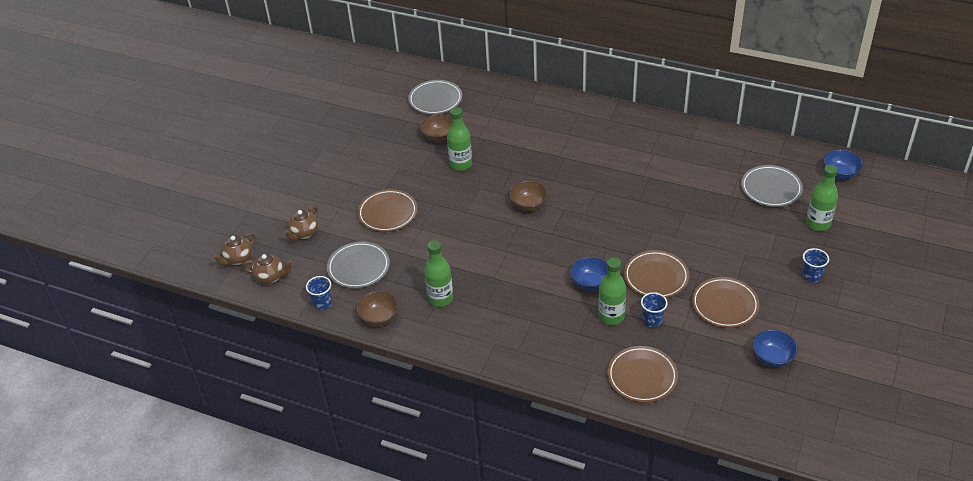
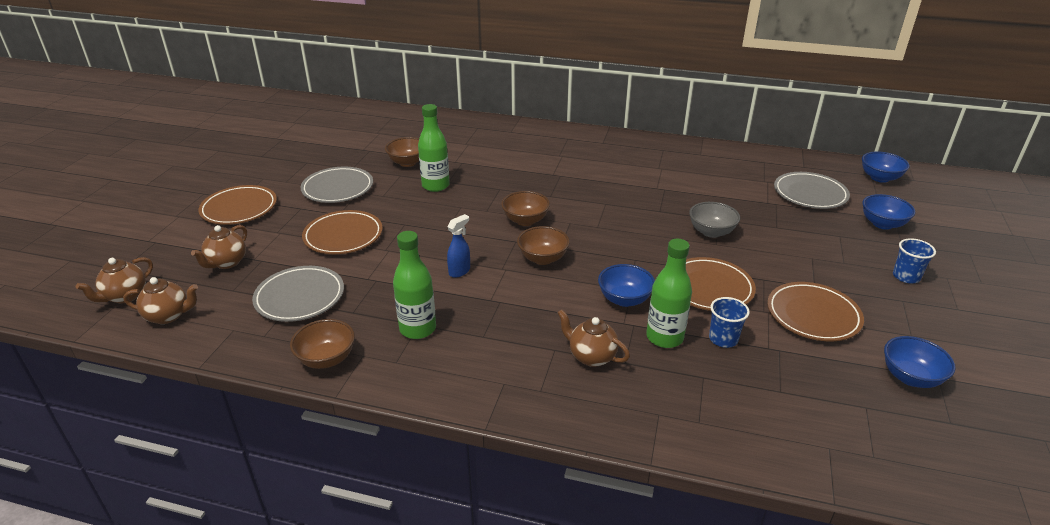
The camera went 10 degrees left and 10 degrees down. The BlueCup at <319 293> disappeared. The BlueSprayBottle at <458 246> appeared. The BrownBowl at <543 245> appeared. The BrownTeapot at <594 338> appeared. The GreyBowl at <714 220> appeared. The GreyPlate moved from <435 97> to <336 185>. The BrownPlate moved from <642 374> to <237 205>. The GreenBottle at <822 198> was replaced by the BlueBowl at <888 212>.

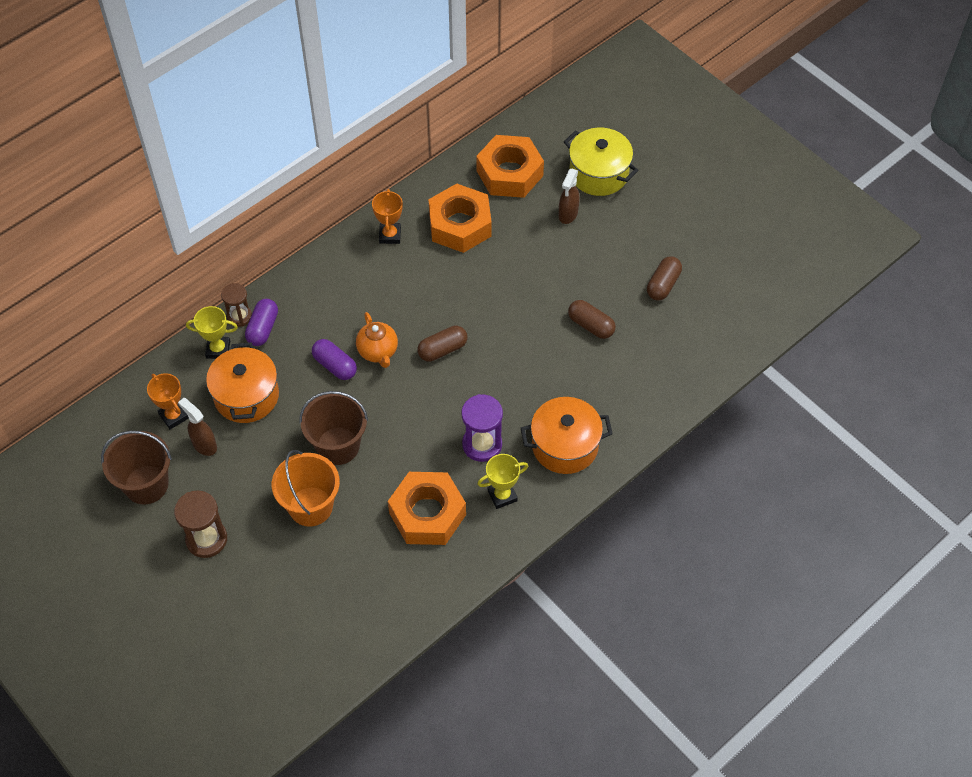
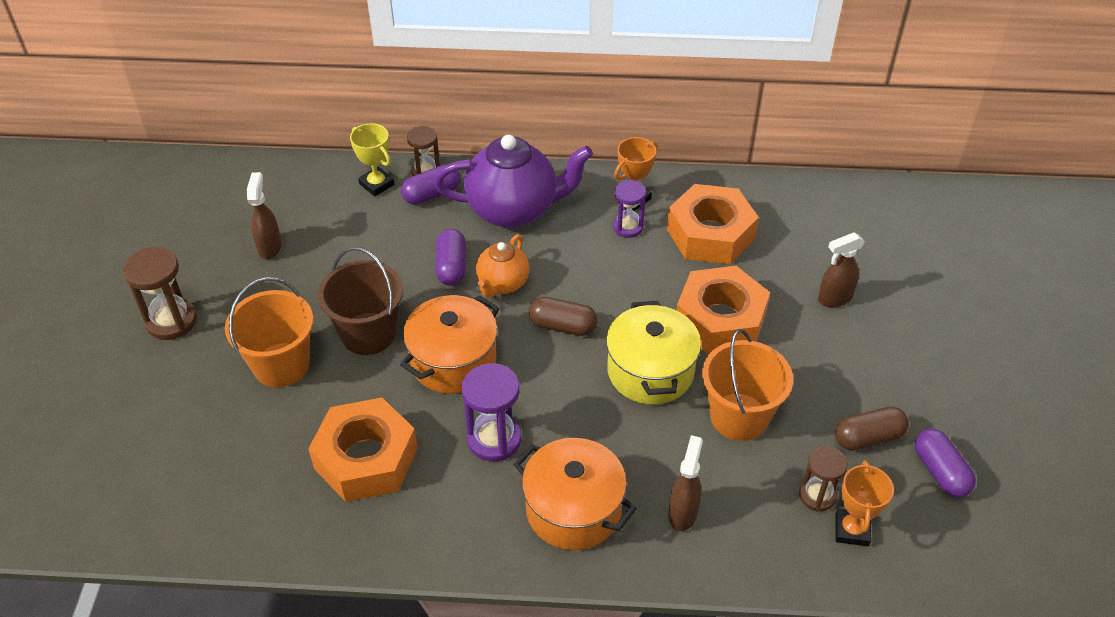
The camera went 45 degrees right and 10 degrees down. The BrownBucket at <136 467> disappeared. The YellowTrophy at <502 481> disappeared. The PurpleTeapot at <513 181> appeared. The PurpleHourglass at <629 209> appeared. The BrownSprayBottle at <685 483> appeared. The BrownHourglass at <823 479> appeared. The PurpleCapsule at <945 463> appeared. The OrangeTrophy moved from <168 401> to <864 503>. The OrangePot moved from <242 382> to <449 344>. The OrangeNut moved from <510 166> to <723 310>. The YellowPot moved from <601 162> to <653 353>. The BrownCapsule at <592 319> was replaced by the OrangeBucket at <747 385>.

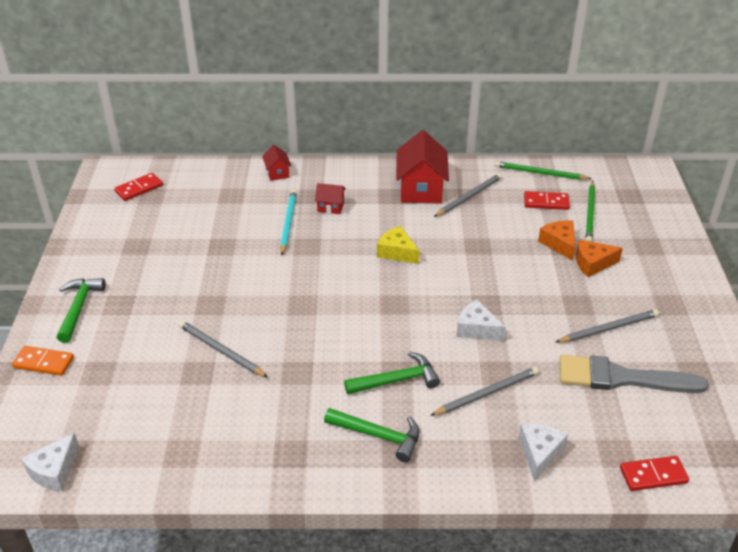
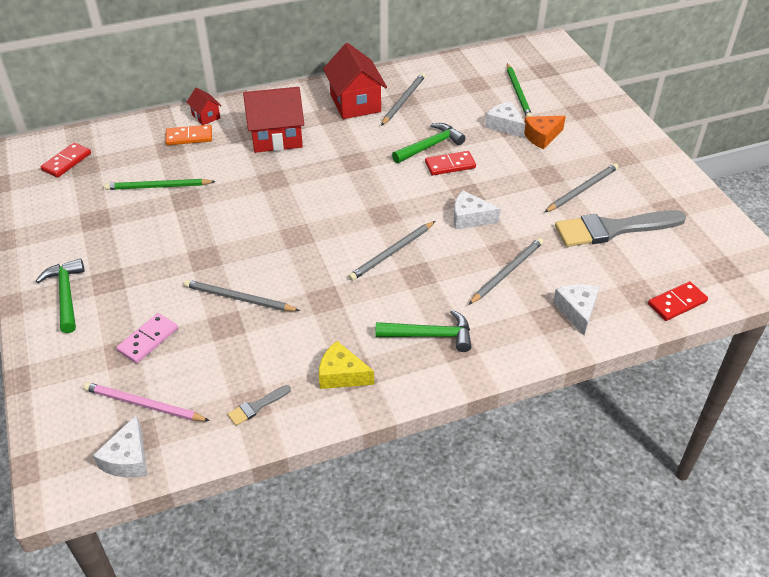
The camera went 20 degrees left and 5 degrees up. The TurquoisePencil at <288 222> disappeared. The PinkPencil at <146 401> appeared. The PinkDomino at <147 338> appeared. The GreyBrush at <259 405> appeared. The GreyPencil at <391 251> appeared. The OrangeDomino moved from <43 361> to <188 135>. The GreenHammer moved from <392 373> to <429 143>. The YellowCheese moved from <398 245> to <346 365>. The GreenPencil moved from <543 170> to <160 184>. The RedDomino moved from <547 200> to <450 163>. The OrangeCheese at <556 240> became the WhiteCheese at <505 119>. The RedHouse at <330 198> changed to 2.01 times the size.

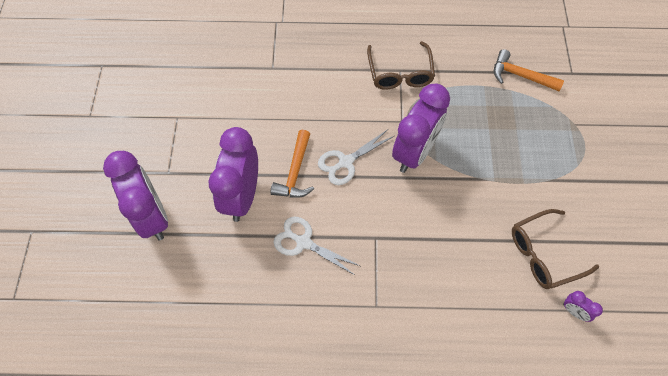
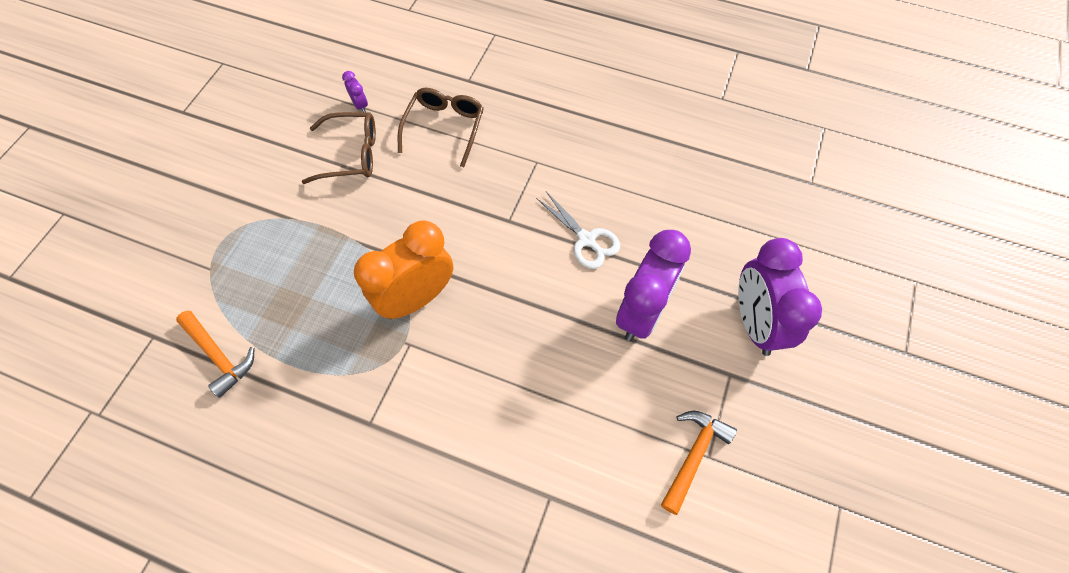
The camera went 160 degrees left and 0 degrees up. The WhiteScissors at <356 157> disappeared. The OrangeHammer moved from <292 164> to <699 463>. The BrownGlasses moved from <401 65> to <441 127>. The PurpleClock at <421 128> became the OrangeClock at <403 269>.

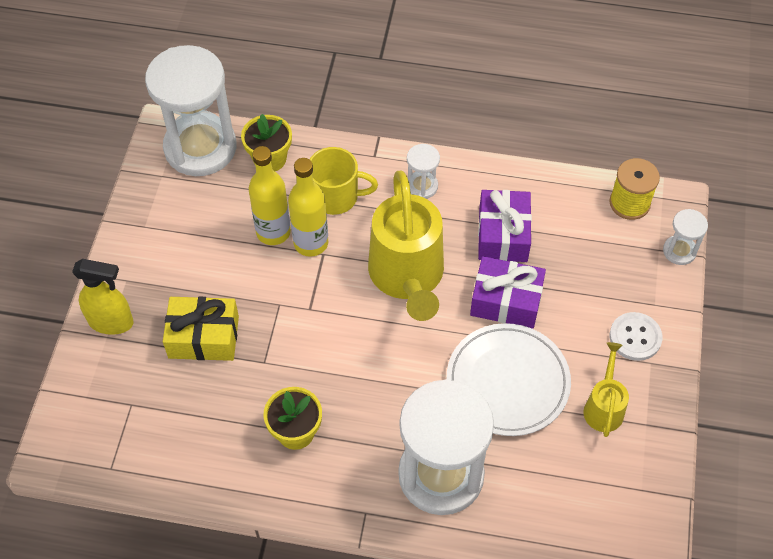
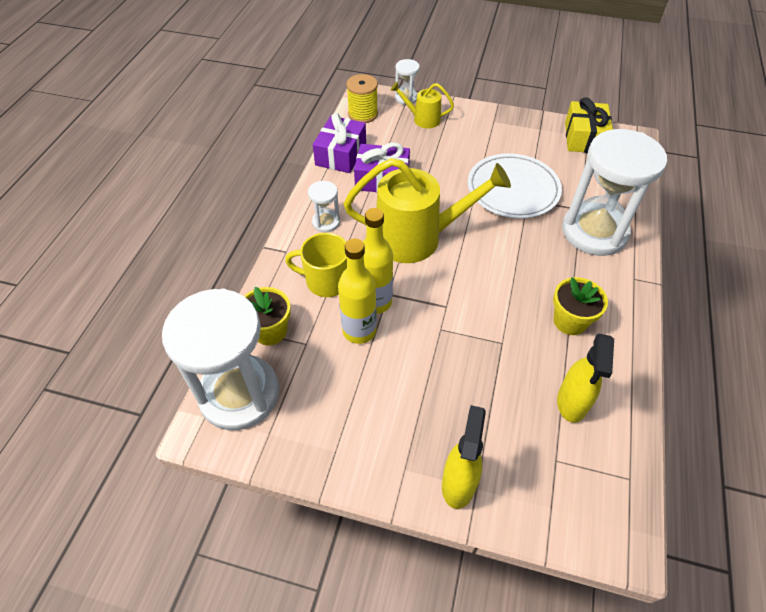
The camera went 85 degrees left and 5 degrees down. The WhiteButton at <636 336> disappeared. The YellowSprayBottle at <585 378> appeared. The YellowGift moved from <201 329> to <589 125>. The PurpleGift moved from <508 292> to <339 143>. The YellowWateringCan moved from <606 389> to <422 105>. The YellowMug at <343 181> turned 90 degrees counterclockwise.

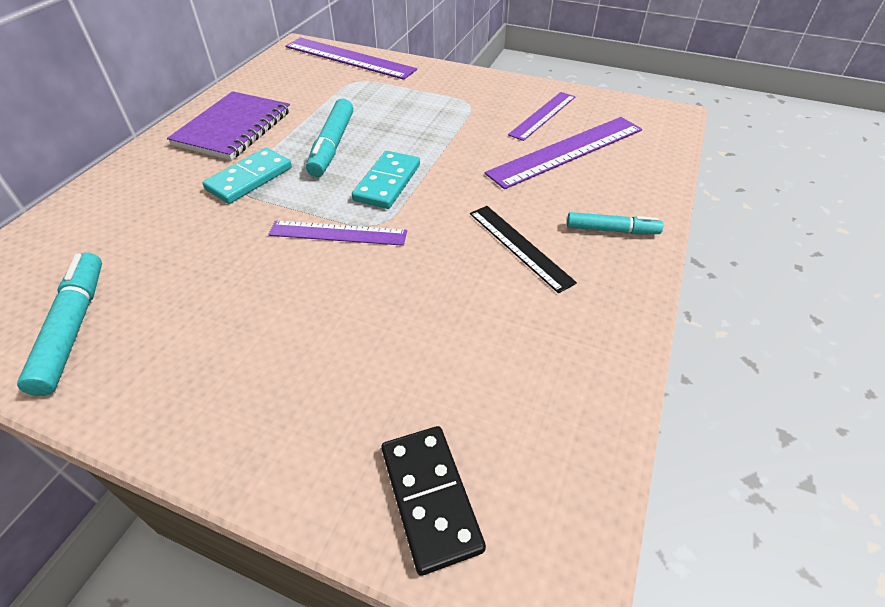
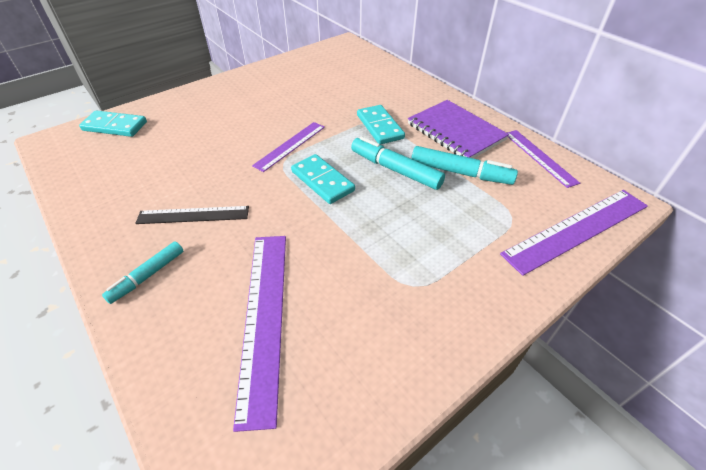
The camera went 120 degrees right and 0 degrees up. The TurquoiseMarker moved from <59 324> to <464 165>. The PurpleRuler moved from <541 116> to <543 159>. The BlackDomino at <433 501> became the TurquoiseDomino at <113 123>.

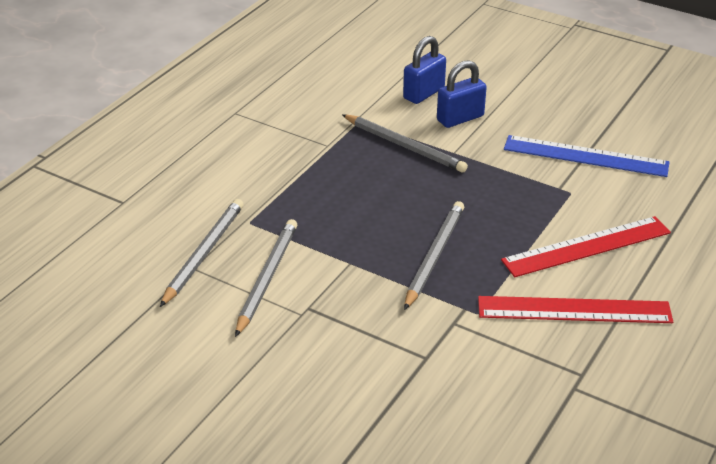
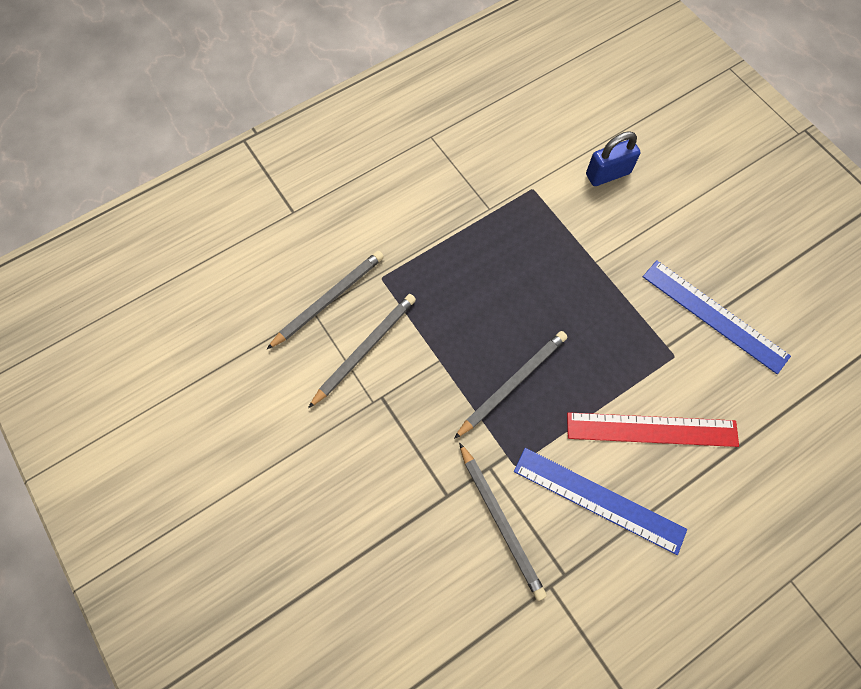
The camera went 25 degrees right and 30 degrees up. The BluePadlock at <462 94> disappeared. The GreyPencil moved from <405 143> to <503 521>. The RedRuler at <575 309> became the BlueRuler at <600 501>.

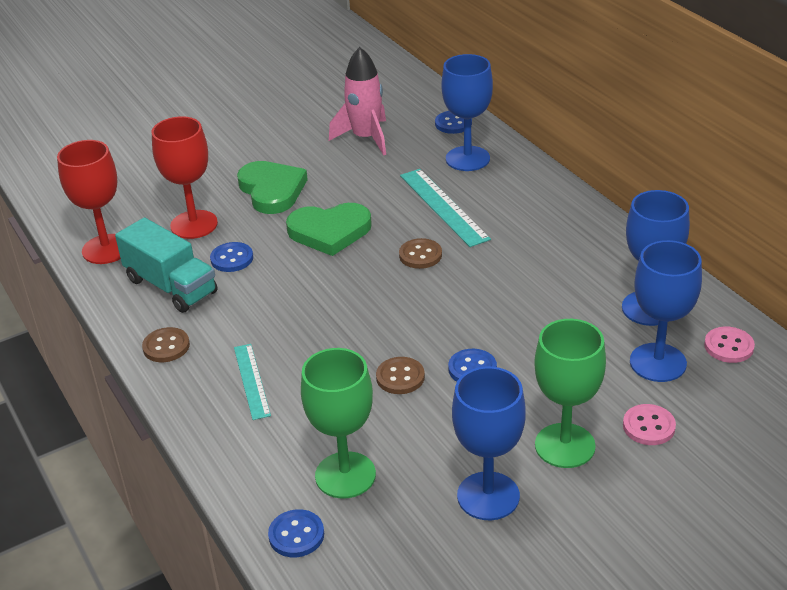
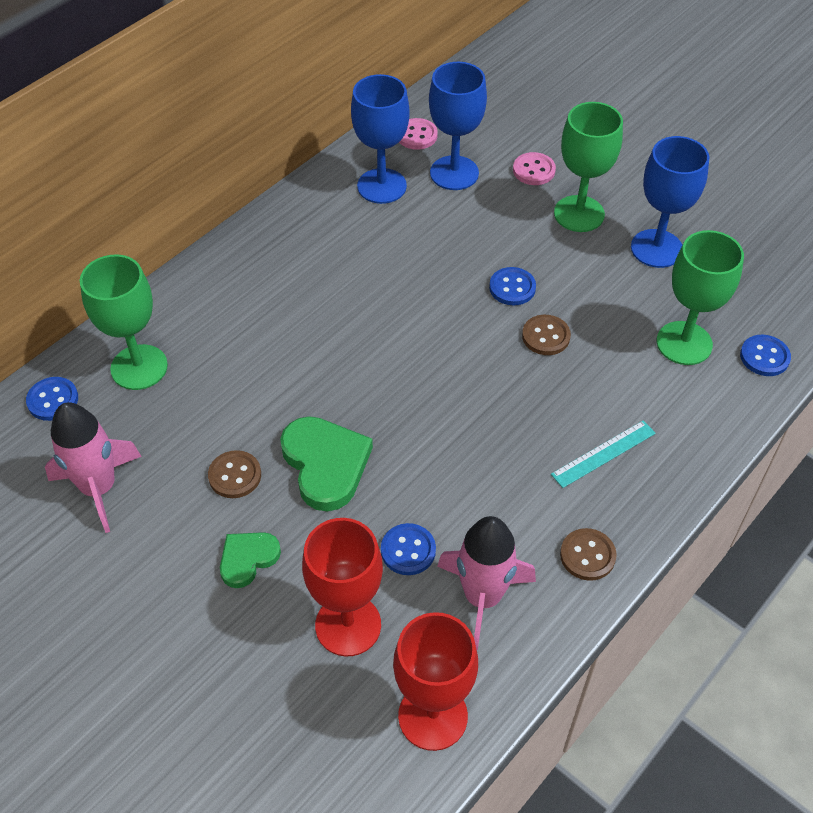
The camera went 110 degrees left and 15 degrees up. The TurquoiseRuler at <445 208> disappeared. The BrownButton moved from <420 253> to <234 474>. The TurquoiseTruck at <166 265> was replaced by the PinkRocket at <486 583>. The BlueGoblet at <467 112> became the GreenGoblet at <124 322>. The GreenHeart at <272 187> changed to 0.59 times the size.

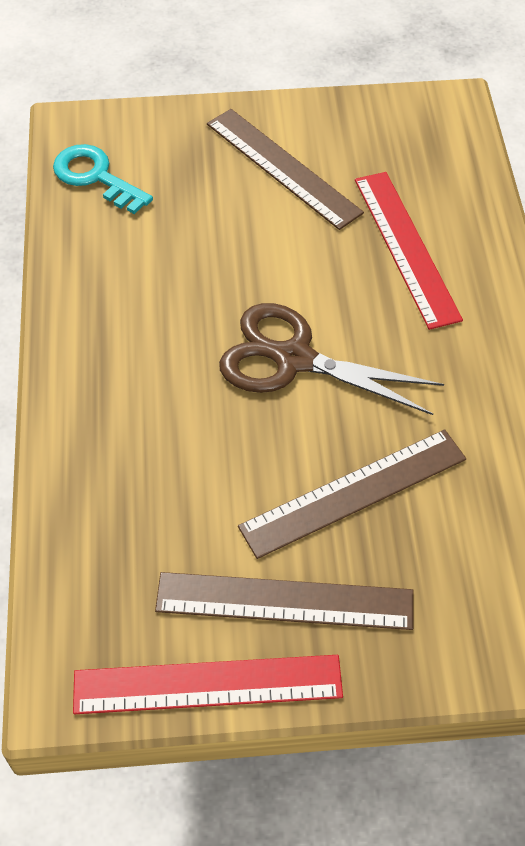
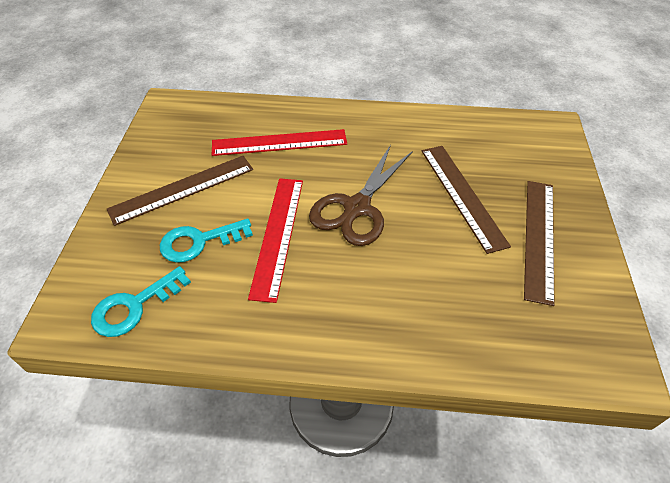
The camera went 80 degrees left and 5 degrees down. The TurquoiseKey at <206 241> appeared. The RedRuler moved from <208 684> to <275 240>.

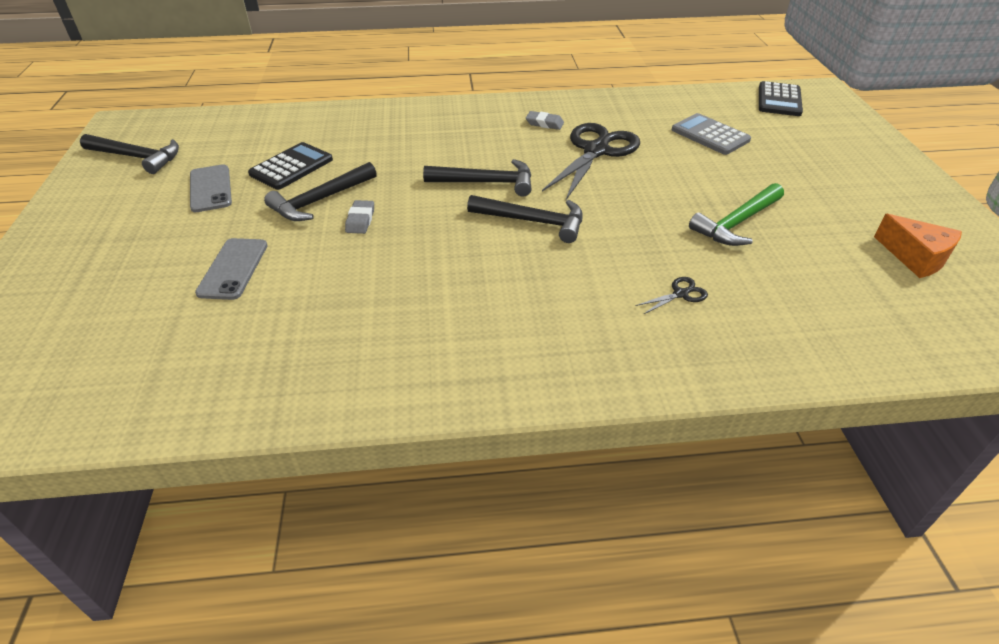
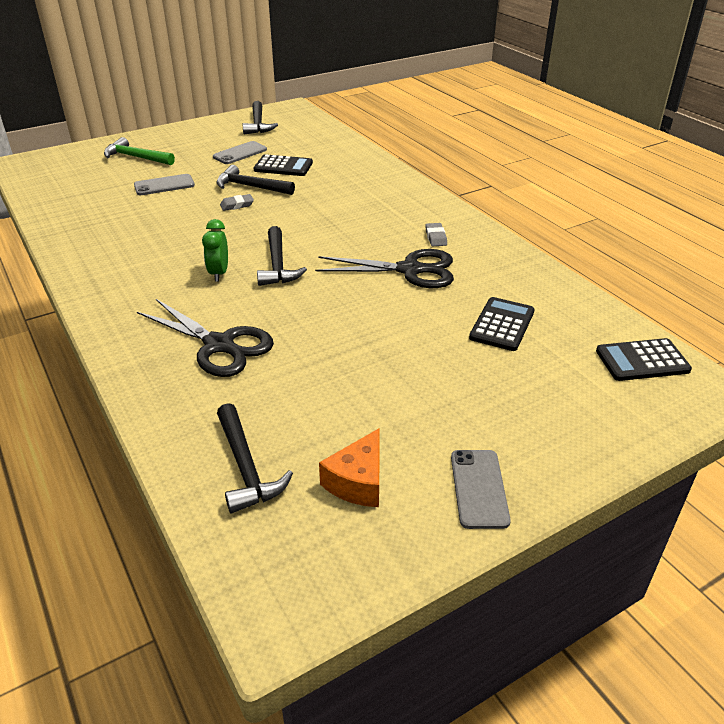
The camera went 65 degrees right and 5 degrees down. The GreenClock at <215 250> appeared. The GreyPhone at <481 489> appeared. The BlackHammer moved from <477 177> to <255 458>. The GreenHammer moved from <736 214> to <139 151>. The GreyCalculator at <711 134> became the BlackCalculator at <502 324>. The BlackScissors at <671 296> changed to 2.48 times the size.

